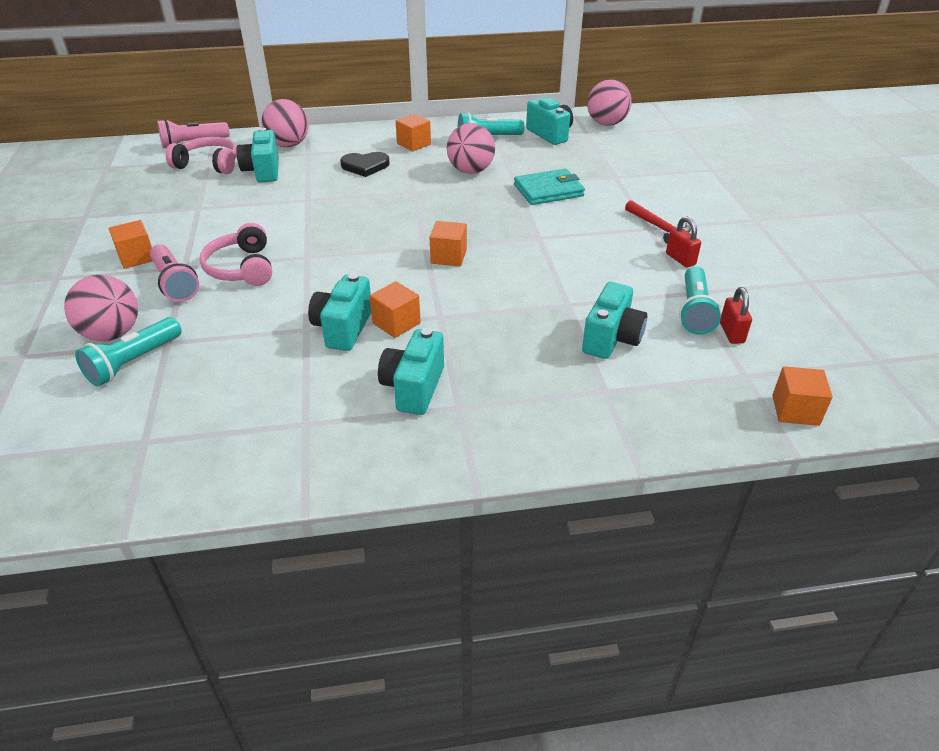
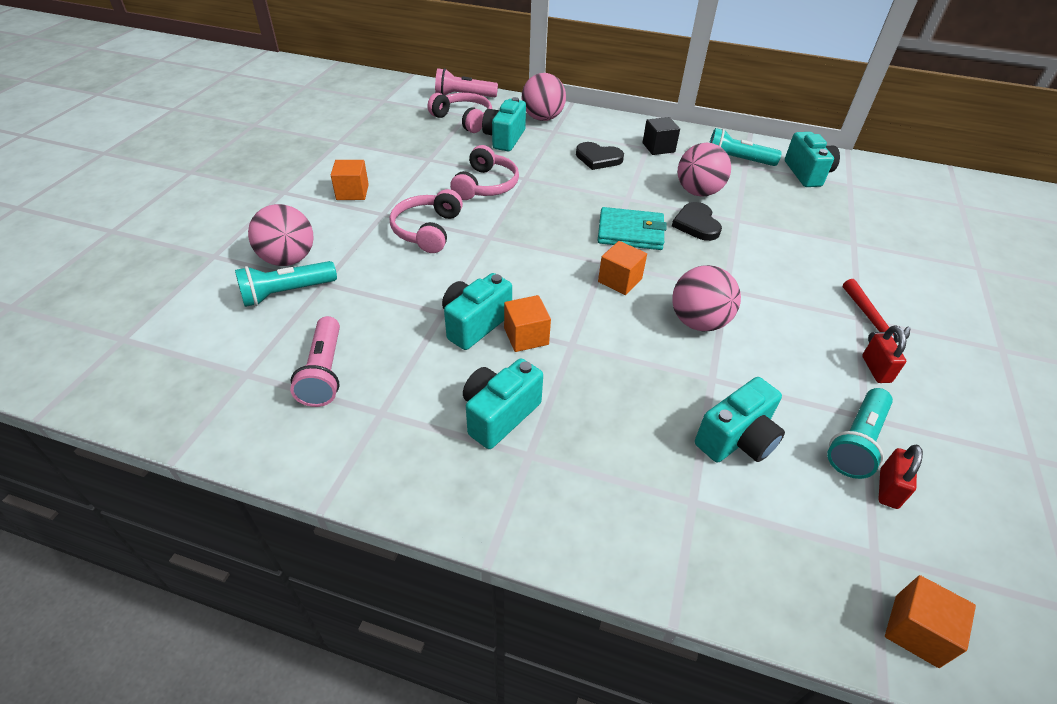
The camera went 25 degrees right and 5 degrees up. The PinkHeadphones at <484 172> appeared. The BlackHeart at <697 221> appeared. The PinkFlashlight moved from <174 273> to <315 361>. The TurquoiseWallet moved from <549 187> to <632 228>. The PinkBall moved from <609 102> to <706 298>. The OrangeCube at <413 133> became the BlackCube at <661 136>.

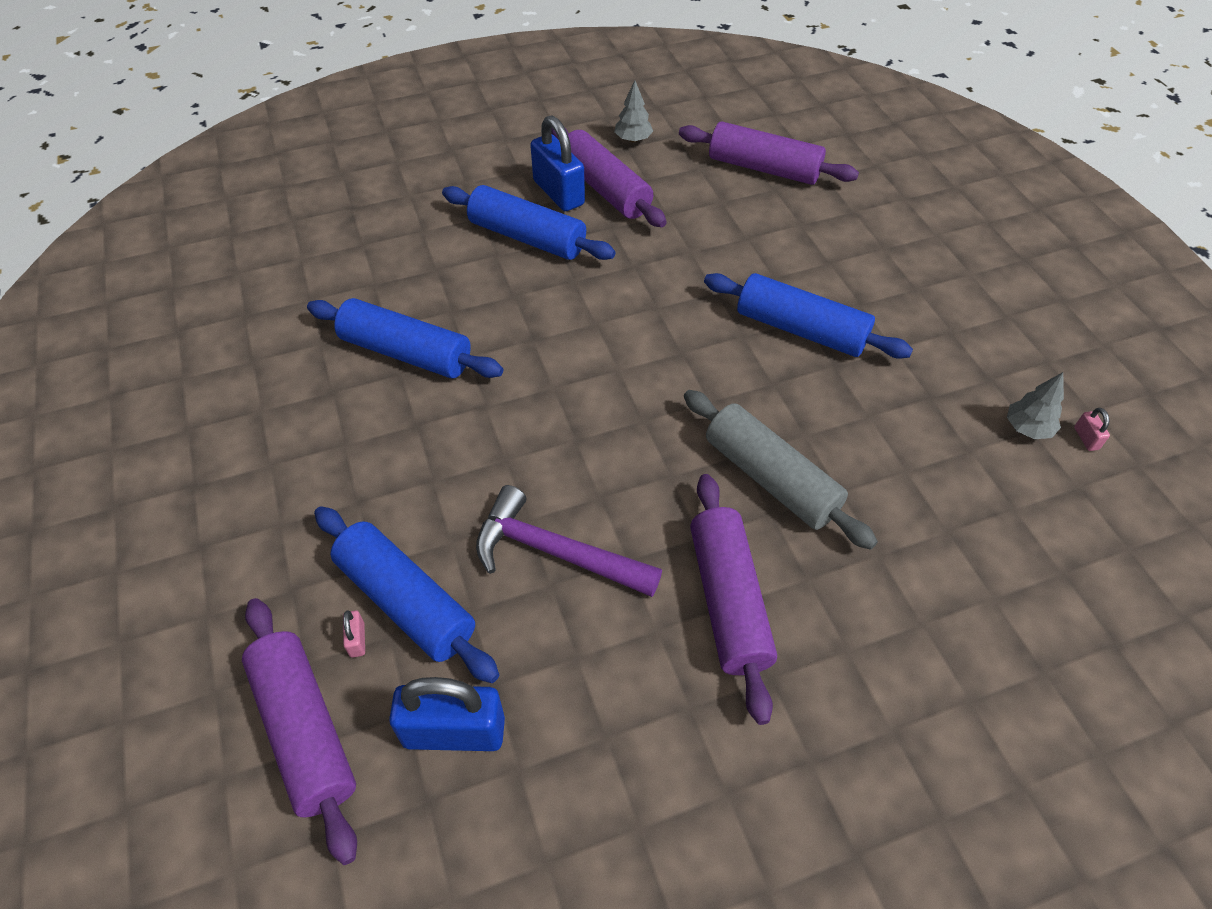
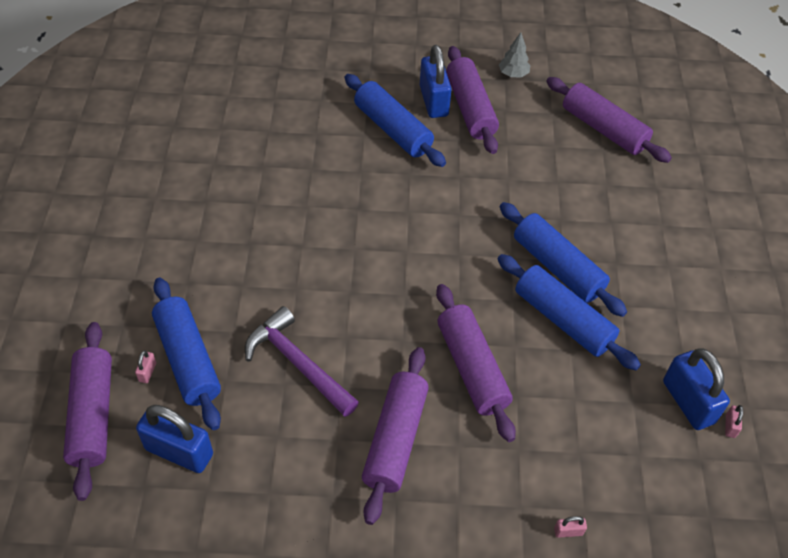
The camera went 20 degrees right and 0 degrees up. The PinkPadlock at <570 527> appeared. The BlueRollingPin moved from <405 338> to <569 312>. The GreyTree at <1035 405> was replaced by the BluePadlock at <696 389>. The GreyRollingPin at <781 470> became the PurpleRollingPin at <476 363>.

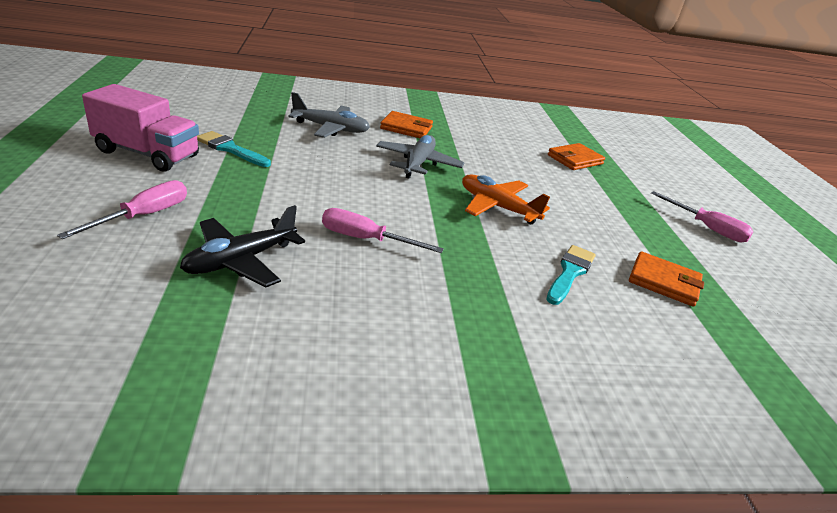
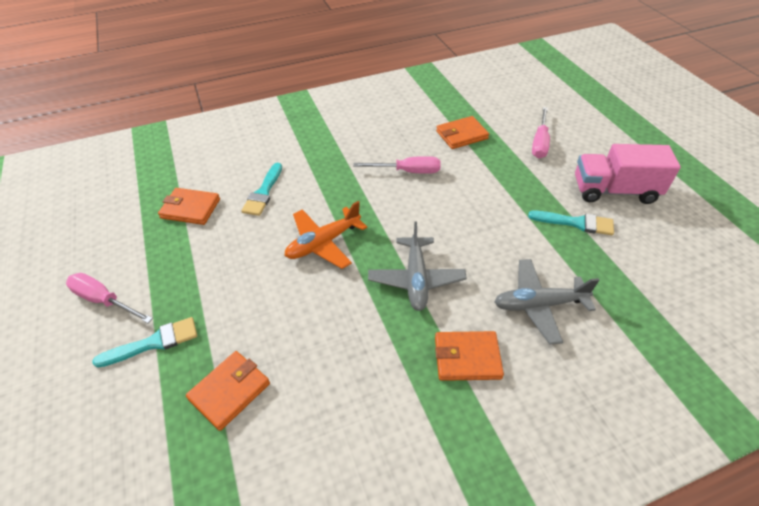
The camera went 170 degrees right and 15 degrees up. The TurquoiseBrush at <144 342> appeared. The BlackPlane at <242 246> was replaced by the OrangeWallet at <462 132>. The OrangePlane at <506 199> turned 120 degrees clockwise.

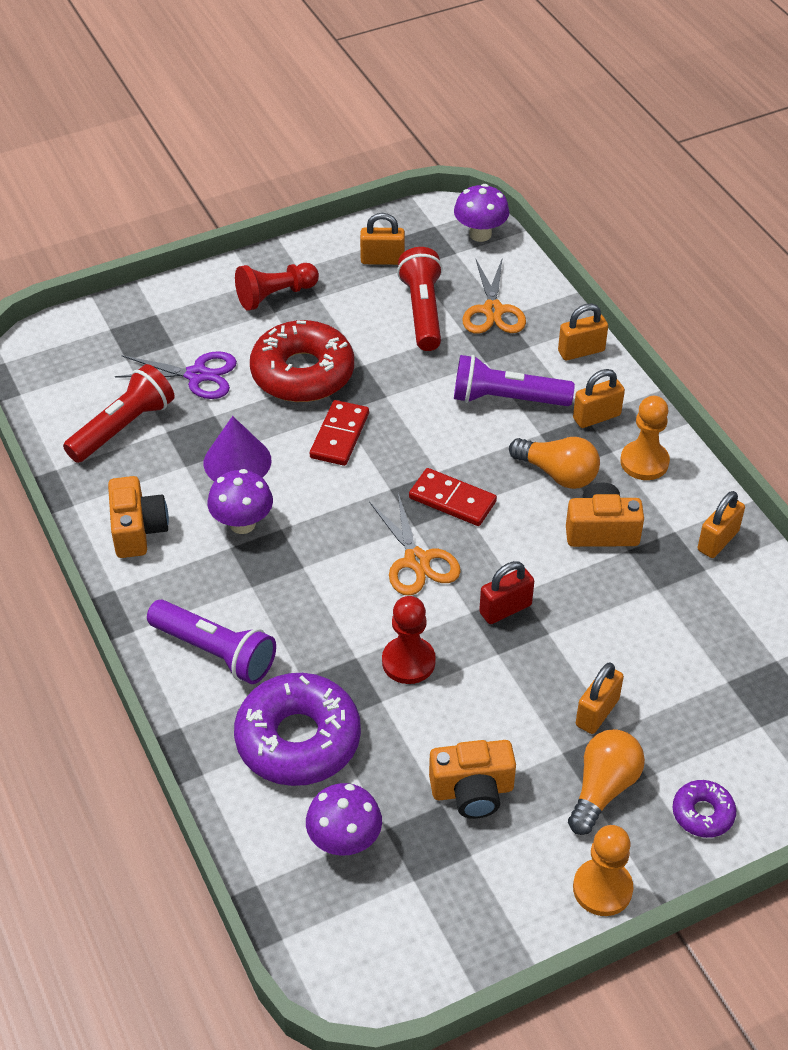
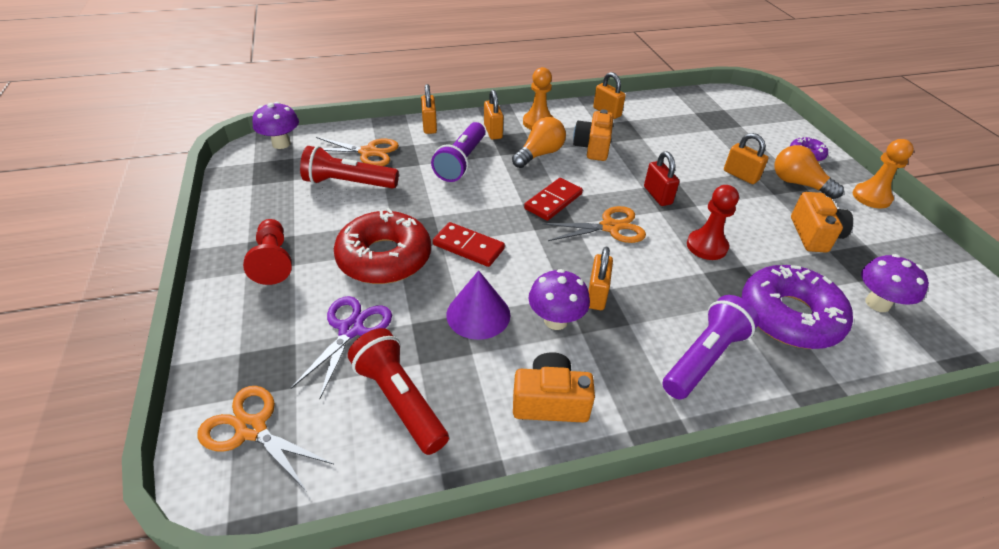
The camera went 80 degrees left and 5 degrees down. The OrangeScissors at <266 439> appeared. The OrangePadlock moved from <382 239> to <600 278>.

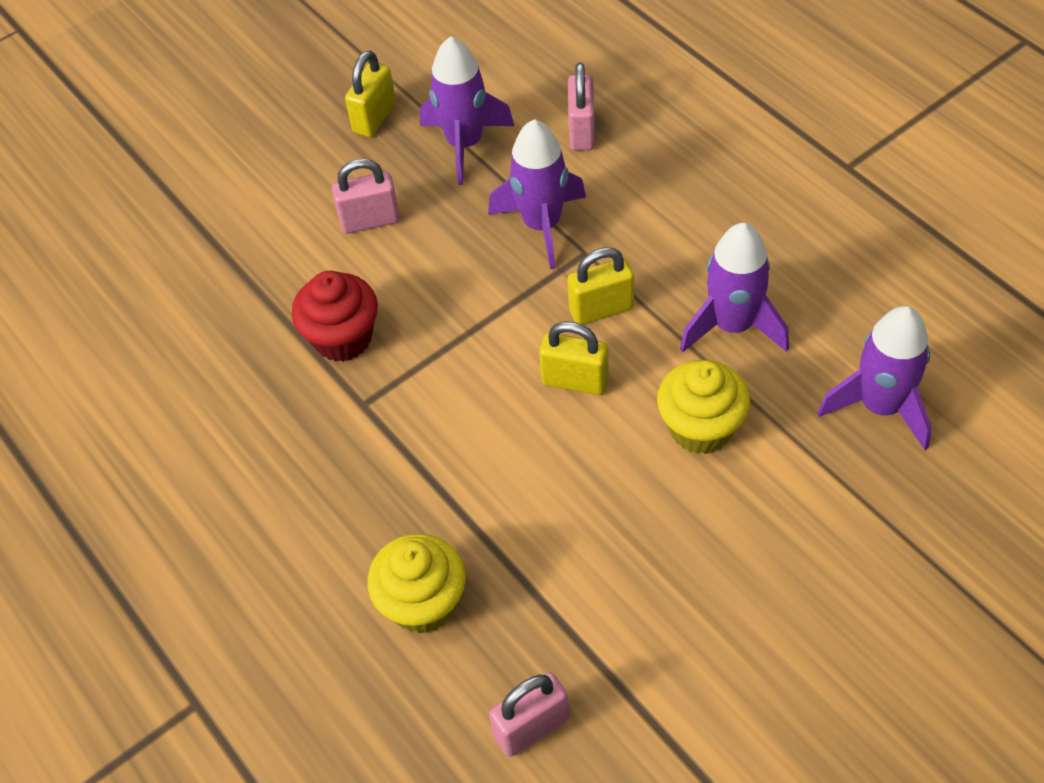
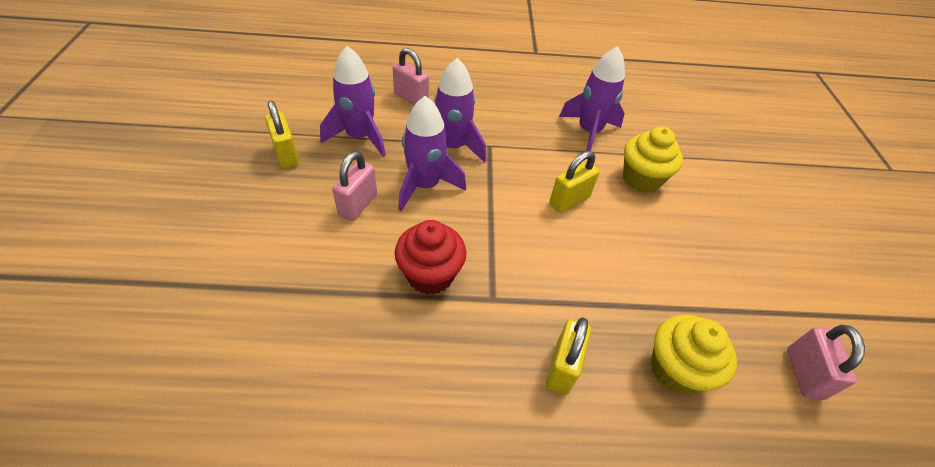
The camera went 60 degrees left and 5 degrees down. The YellowPadlock moved from <600 286> to <568 356>. The PurpleRocket moved from <874 378> to <432 153>.

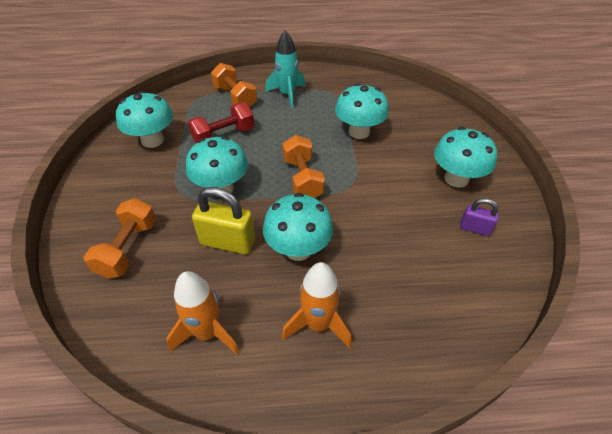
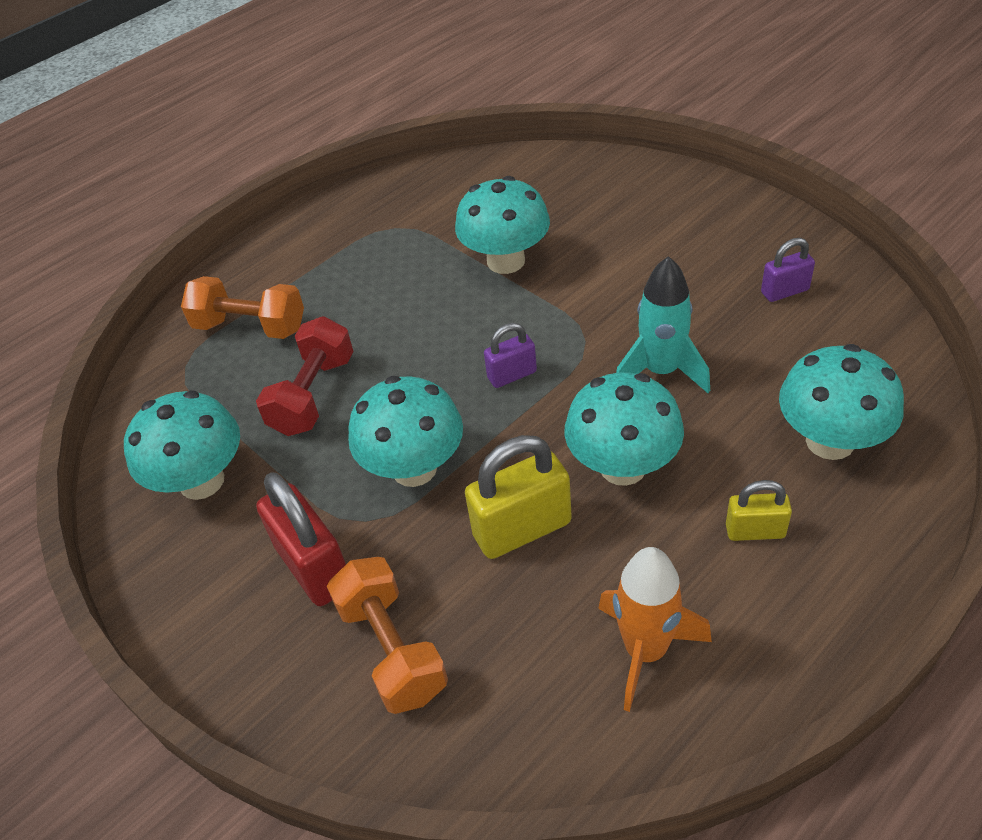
The camera went 35 degrees left and 0 degrees up. The RedPadlock at <301 539> appeared. The TurquoiseRocket moved from <285 69> to <663 324>. The TurquoiseMushroom moved from <465 157> to <841 402>. The OrangeDumbbell at <303 166> was replaced by the PurplePadlock at <510 355>. The OrangeRocket at <317 305> was replaced by the YellowPadlock at <759 510>.

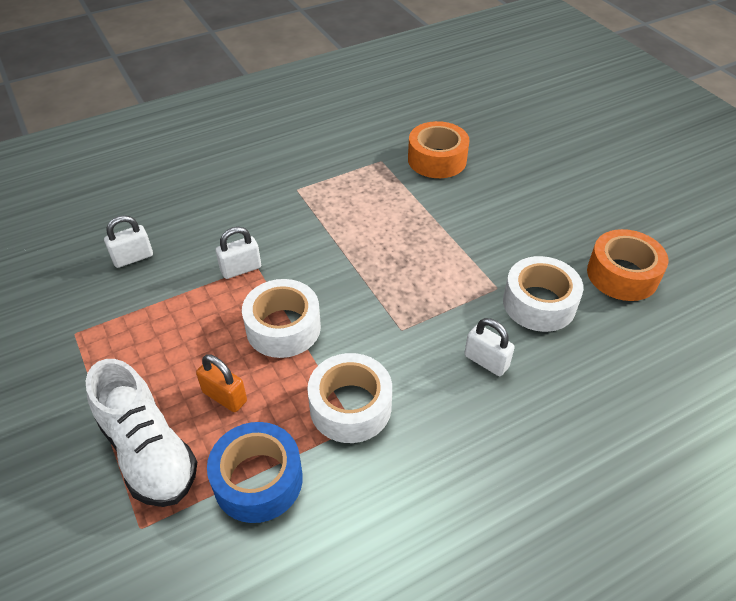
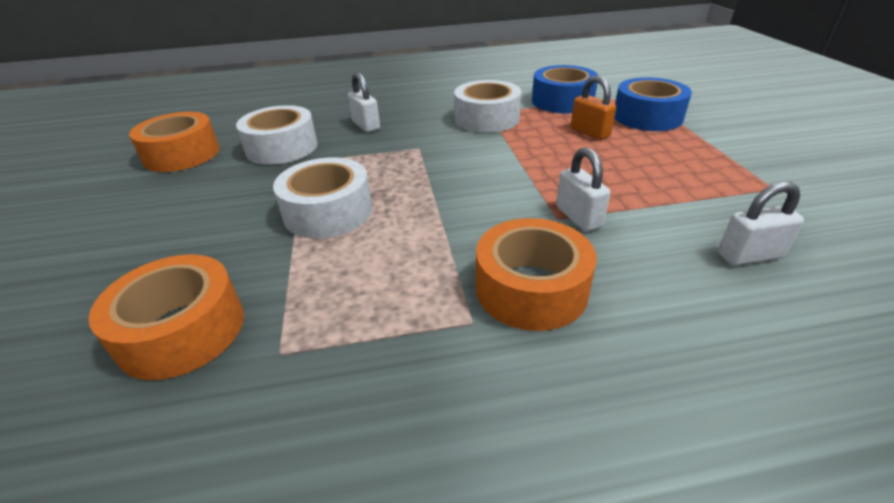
The camera went 160 degrees left and 10 degrees down. The OrangeTape at <536 274> appeared. The WhiteTape moved from <281 318> to <322 197>. The WhiteShoe at <141 433> was replaced by the BlueTape at <653 104>. The WhitePadlock at <238 253> turned 75 degrees clockwise.

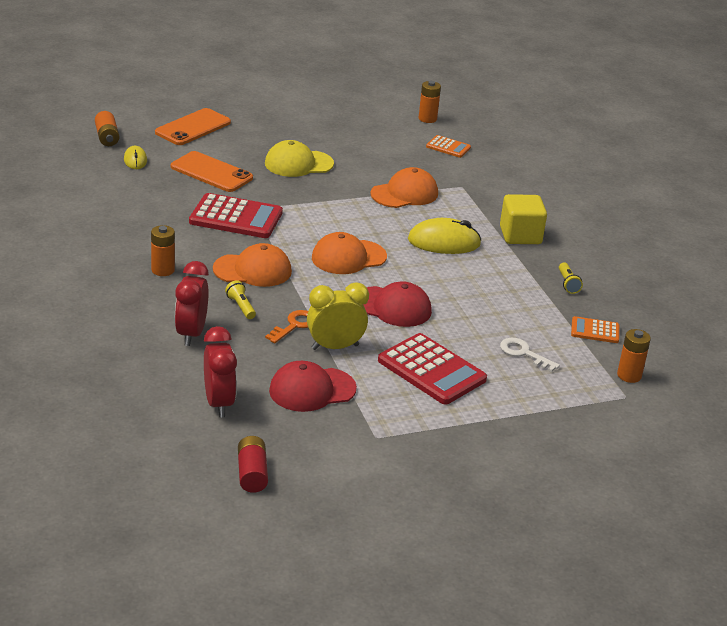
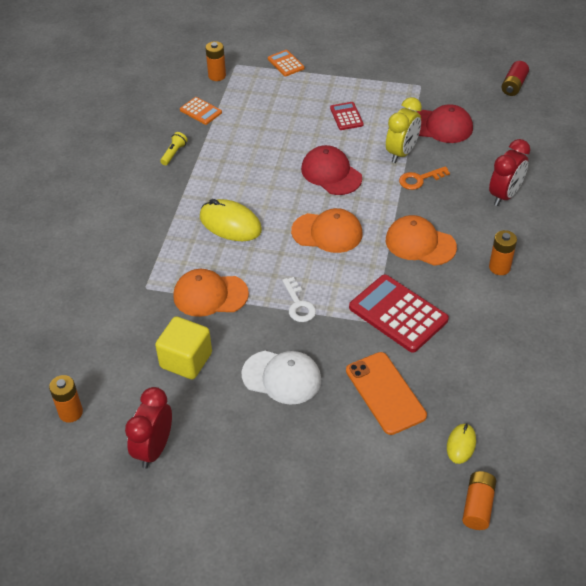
The camera went 145 degrees left and 15 degrees up. The OrangePhone at <193 126> disappeared. The YellowFlashlight at <240 299> disappeared. The RedClock moved from <220 371> to <148 428>. The OrangeCalculator moved from <448 146> to <286 63>. The YellowCube moved from <523 219> to <183 347>. The WhiteKey moved from <530 355> to <299 299>. The YellowCap at <299 158> became the WhiteCap at <281 378>. The YellowClock at <338 316> turned 75 degrees counterclockwise. The RedCalculator at <432 369> changed to 0.52 times the size.

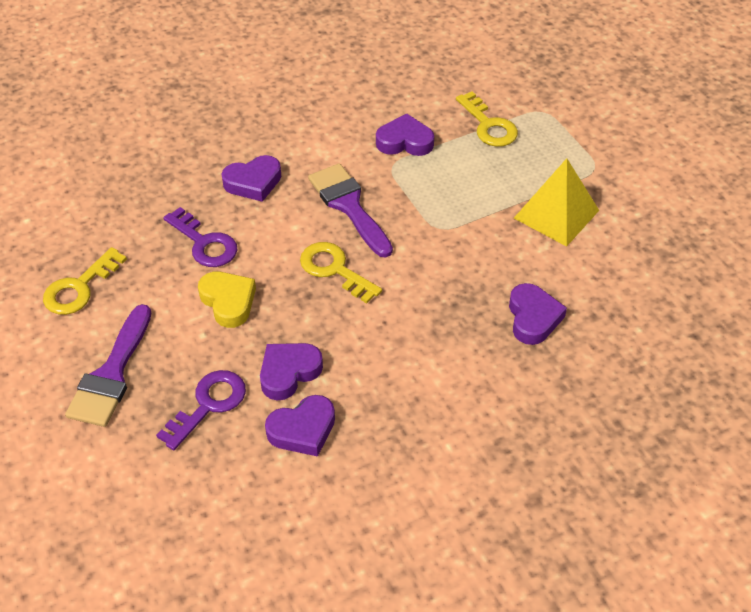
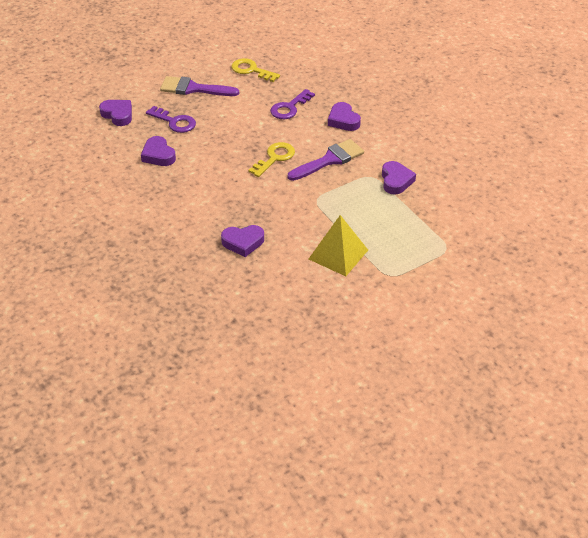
The camera went 85 degrees right and 5 degrees down. The YellowHeart at <227 300> disappeared. The YellowKey at <487 119> disappeared. The PurpleHeart moved from <291 371> to <115 113>.

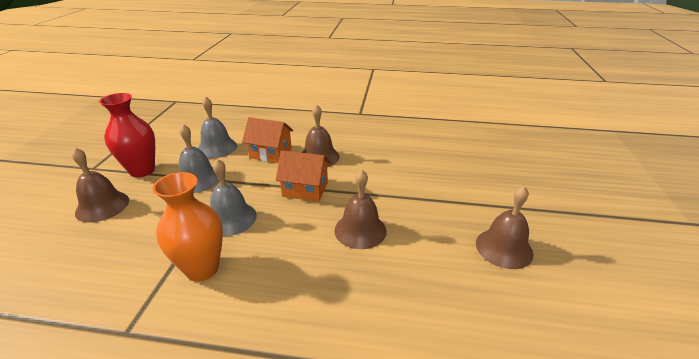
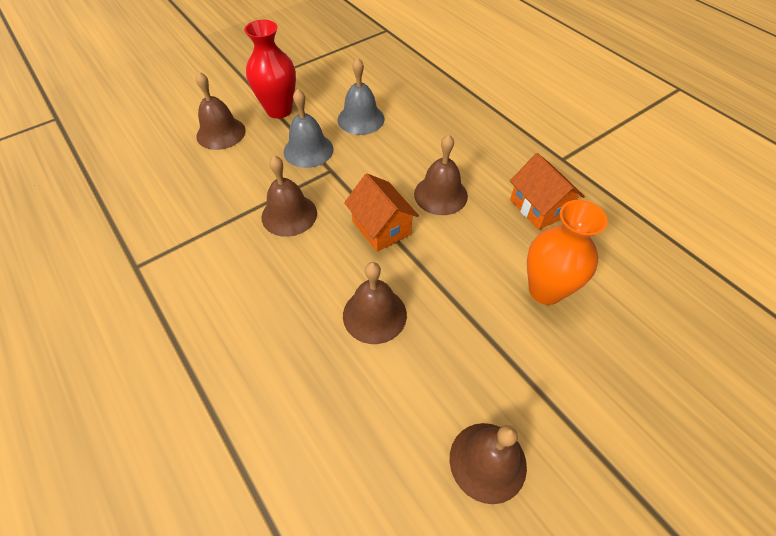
The camera went 45 degrees right and 20 degrees up. The OrangeVase moved from <188 227> to <567 252>. The OrangeHouse moved from <267 140> to <547 191>. The GreyBell at <233 197> became the BrownBell at <289 196>.

